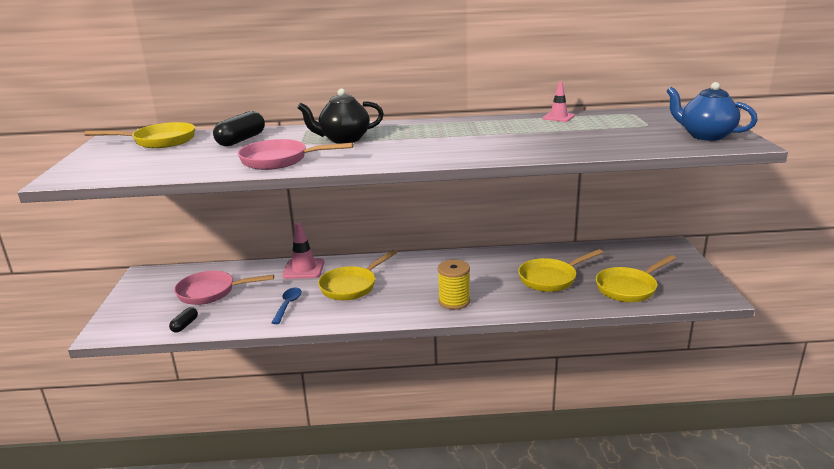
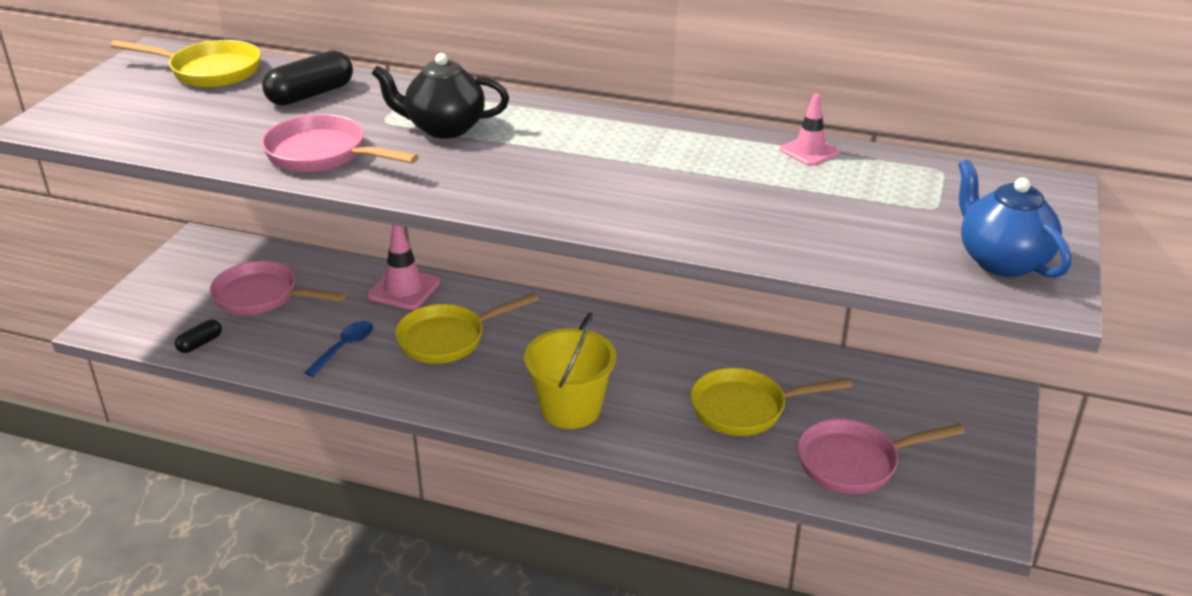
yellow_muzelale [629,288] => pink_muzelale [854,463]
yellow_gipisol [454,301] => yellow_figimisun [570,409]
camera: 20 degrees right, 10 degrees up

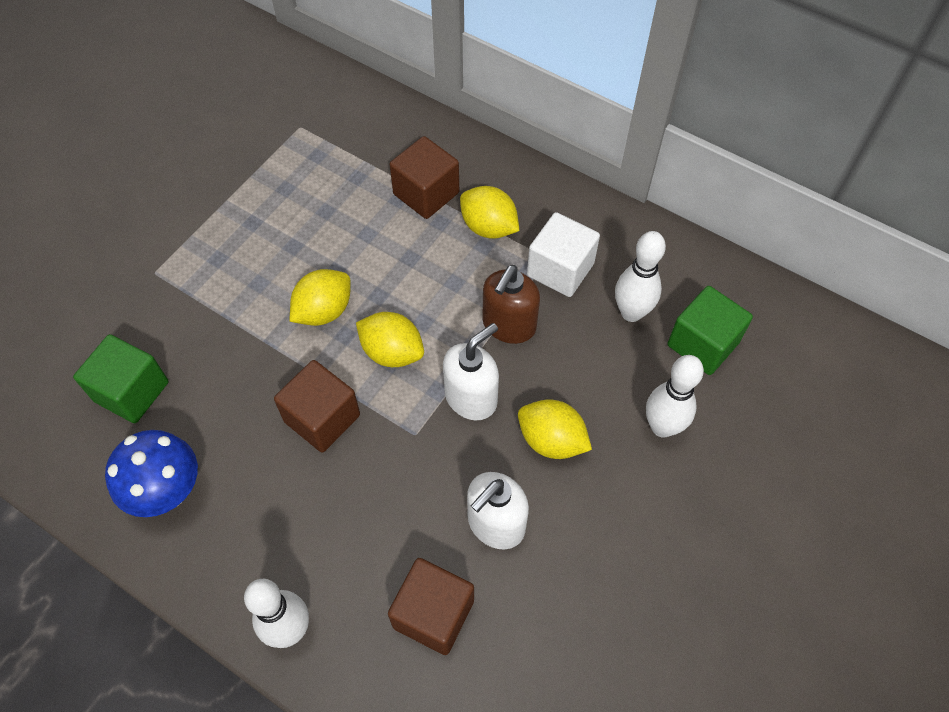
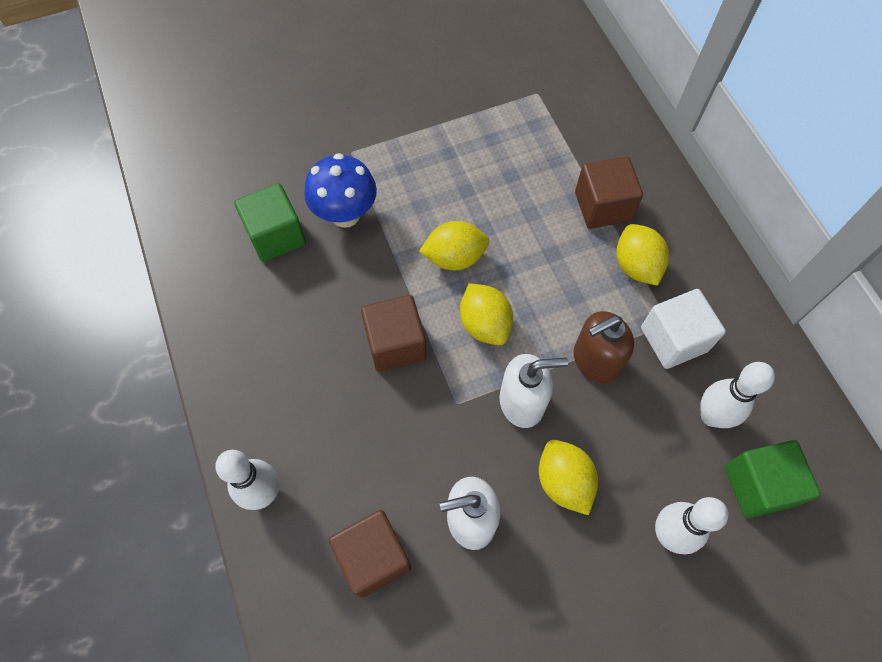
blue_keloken [168,492] => blue_keloken [345,214], moved
camera: 35 degrees right, 5 degrees up

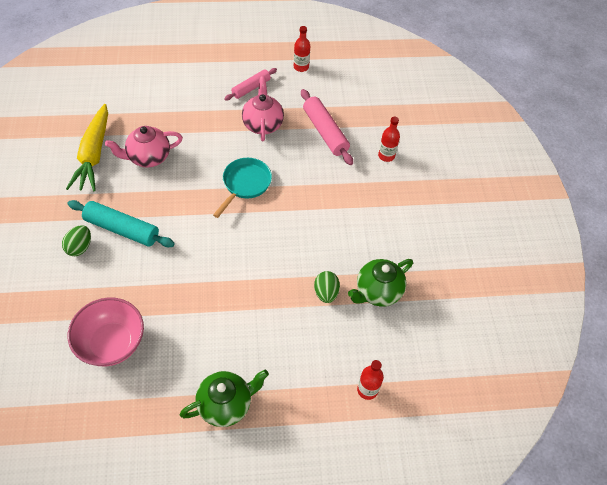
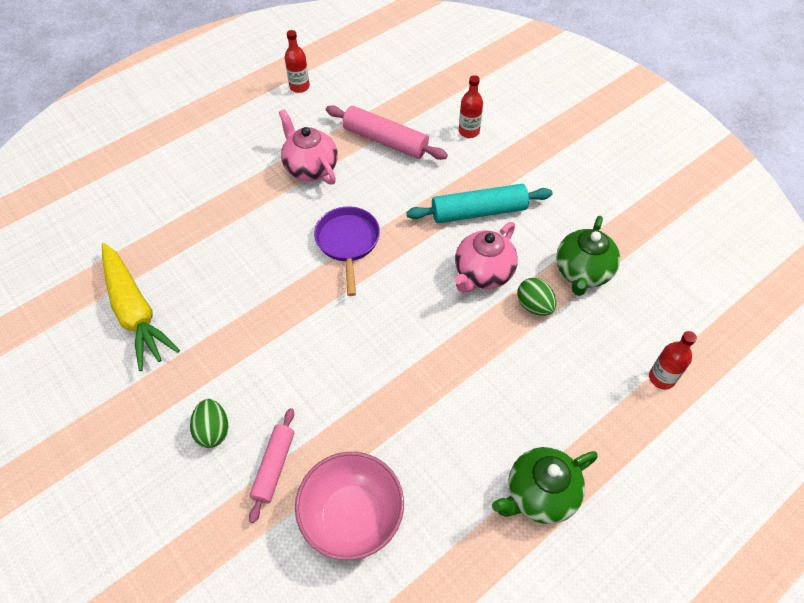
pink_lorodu [251,88] => pink_lorodu [274,467], moved
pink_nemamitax [148,157] => pink_nemamitax [483,274], moved
turquoise_muzelale [245,184] => purple_muzelale [348,242]
turquoise_lorodu [122,229] => turquoise_lorodu [478,212], moved
green_nemamitax [225,404] => green_nemamitax [539,494], 150 degrees counterclockwise
camera: 30 degrees left, 0 degrees up

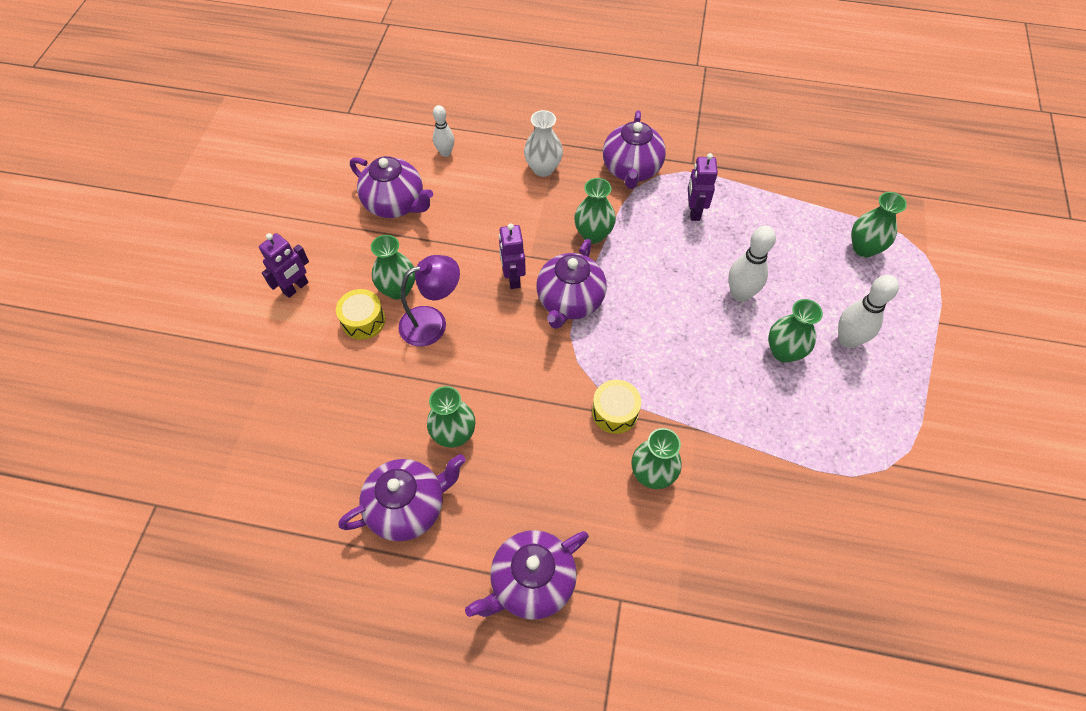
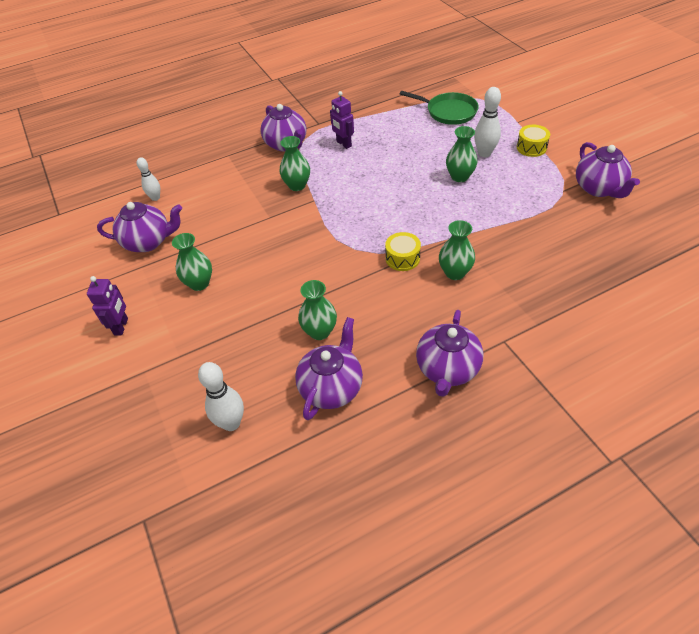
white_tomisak [543,168] => nothing
green_tomisak [864,248] => green_muzelale [449,112]
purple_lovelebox [513,278] => nothing
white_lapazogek [740,294] => white_lapazogek [231,423], moved
purple_nemamitax [569,301] => purple_nemamitax [599,188], moved
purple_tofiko [432,322] => nothing
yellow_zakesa [363,320] => yellow_zakesa [531,147], moved
camera: 35 degrees left, 10 degrees down

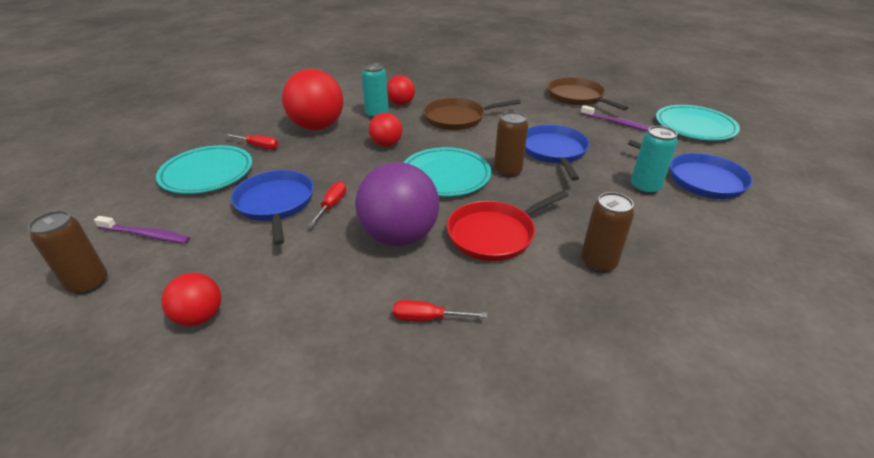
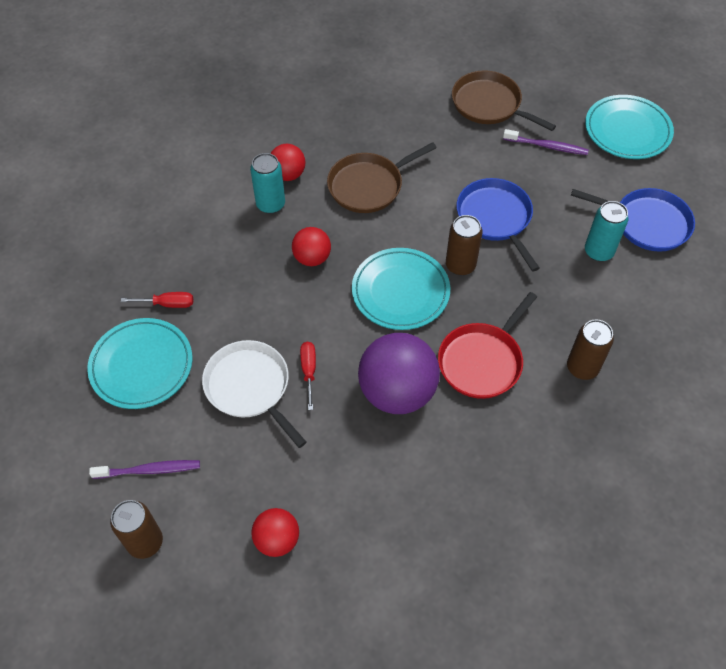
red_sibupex [317,127] => nothing
blue_muzelale [275,204] => white_muzelale [250,387]
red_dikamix [428,318] => nothing
camera: 20 degrees left, 20 degrees up

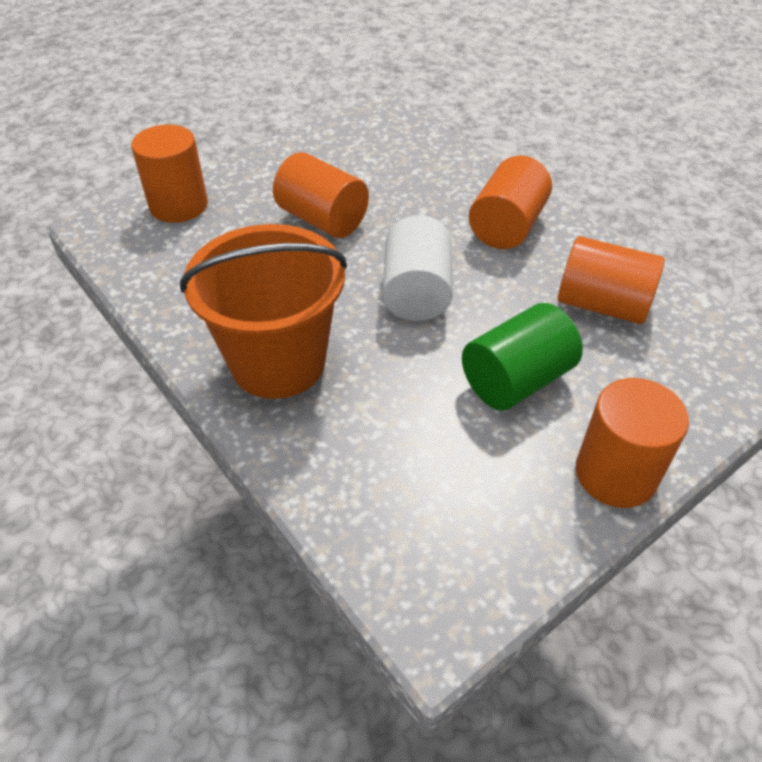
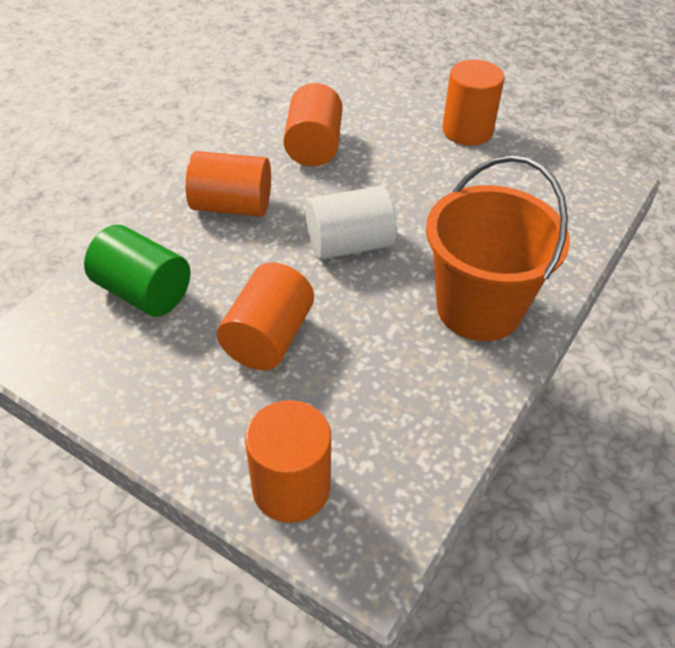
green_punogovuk [516,380] => green_punogovuk [143,292], moved
camera: 110 degrees left, 0 degrees up

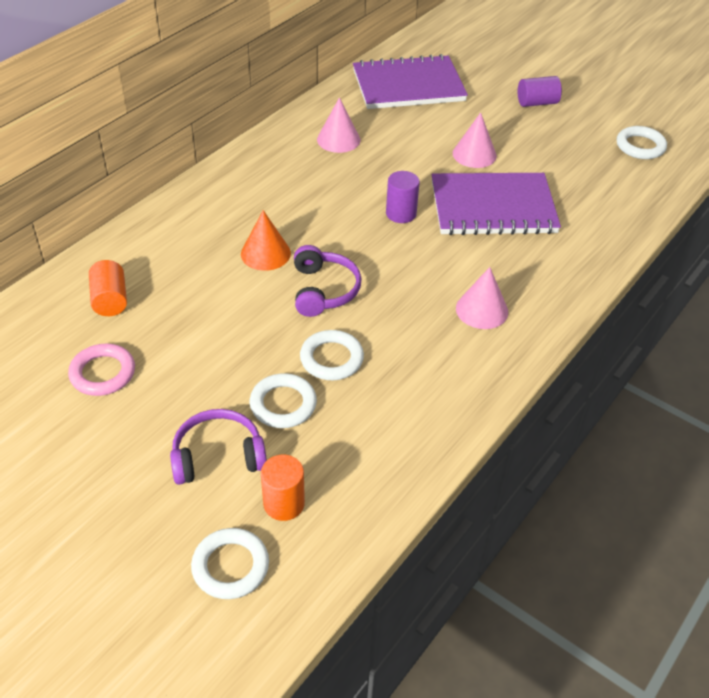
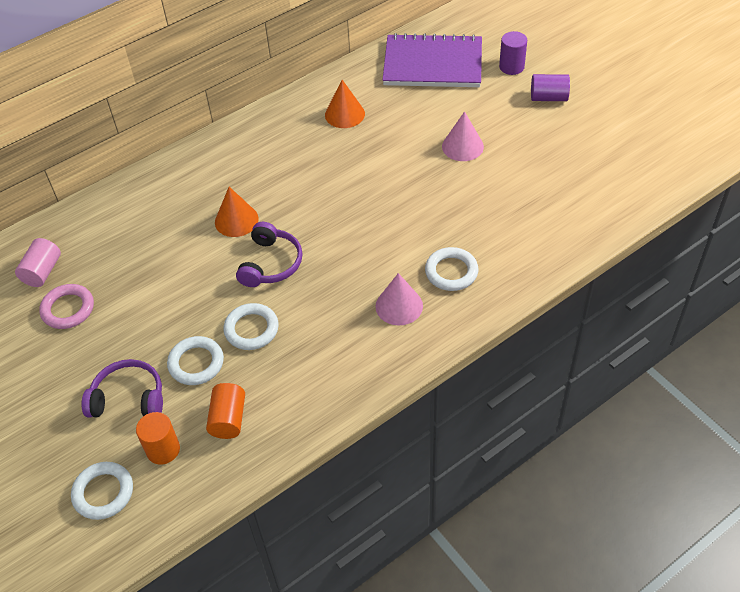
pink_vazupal [338,139] => orange_vazupal [344,114]
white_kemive [640,146] => white_kemive [451,272], moved
purple_punogovuk [401,213] => purple_punogovuk [511,67], moved
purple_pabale [493,207] => nothing
orange_punogovuk [110,300] => orange_punogovuk [228,419], moved
nothing => pink_punogovuk [42,271]
camera: 20 degrees right, 5 degrees up

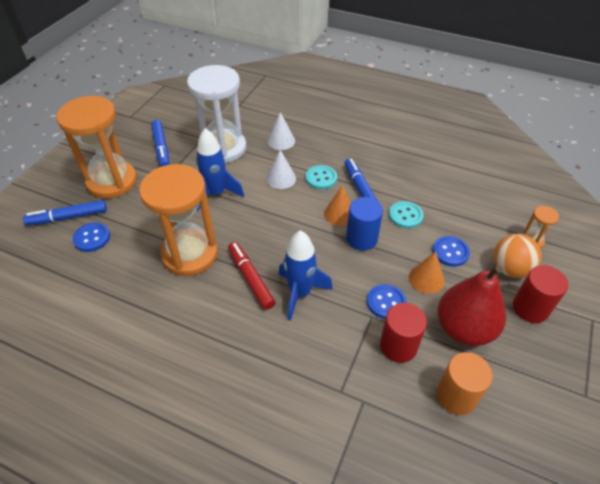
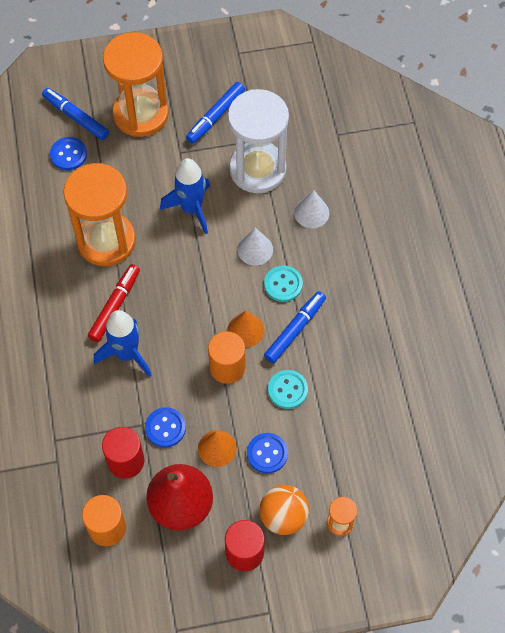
blue_punogovuk [361,238] => orange_punogovuk [227,367]
camera: 55 degrees right, 15 degrees up

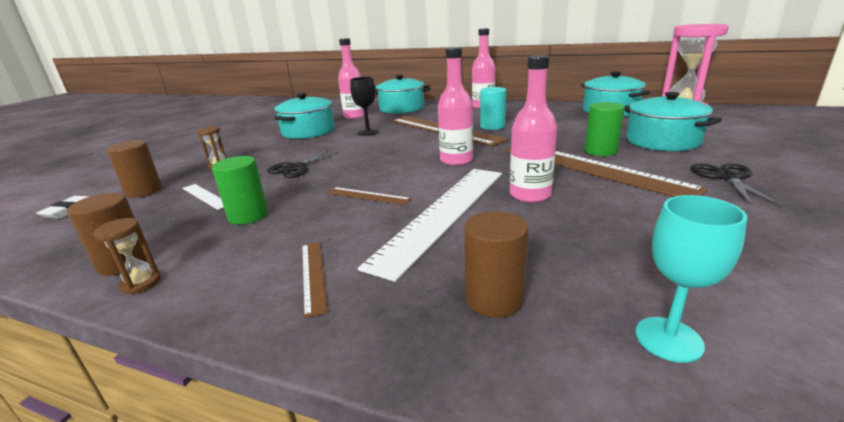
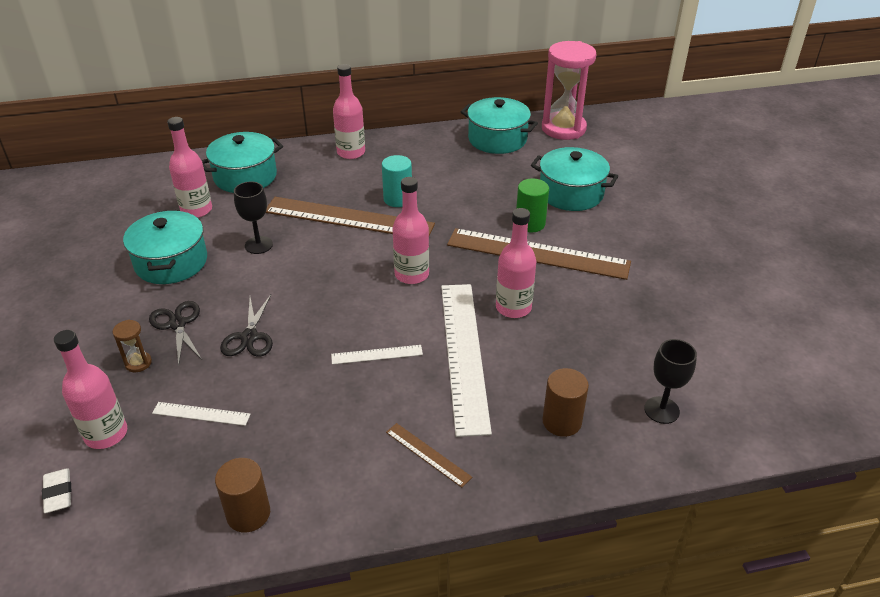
brown_punogovuk [144,191] => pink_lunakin [106,434]
green_punogovuk [248,216] => nothing
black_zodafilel [727,178] => black_zodafilel [178,324], moved
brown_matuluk [367,196] => white_matuluk [377,354]
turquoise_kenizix [668,339] => black_kenizix [661,410]
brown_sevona [141,283] => nothing
camera: 35 degrees left, 15 degrees up

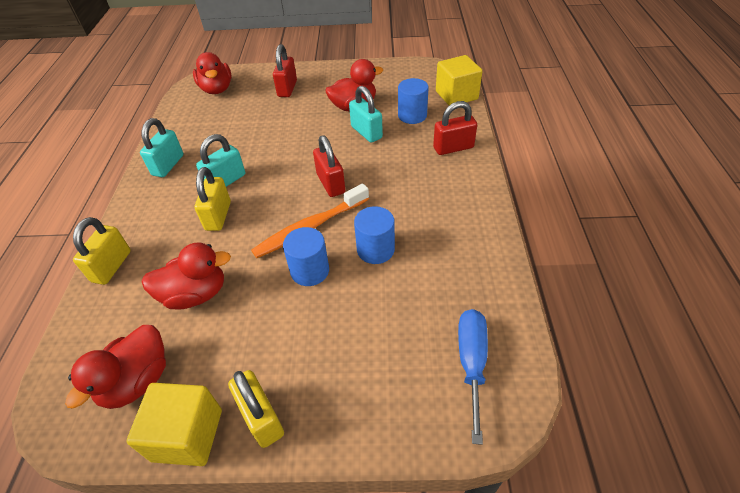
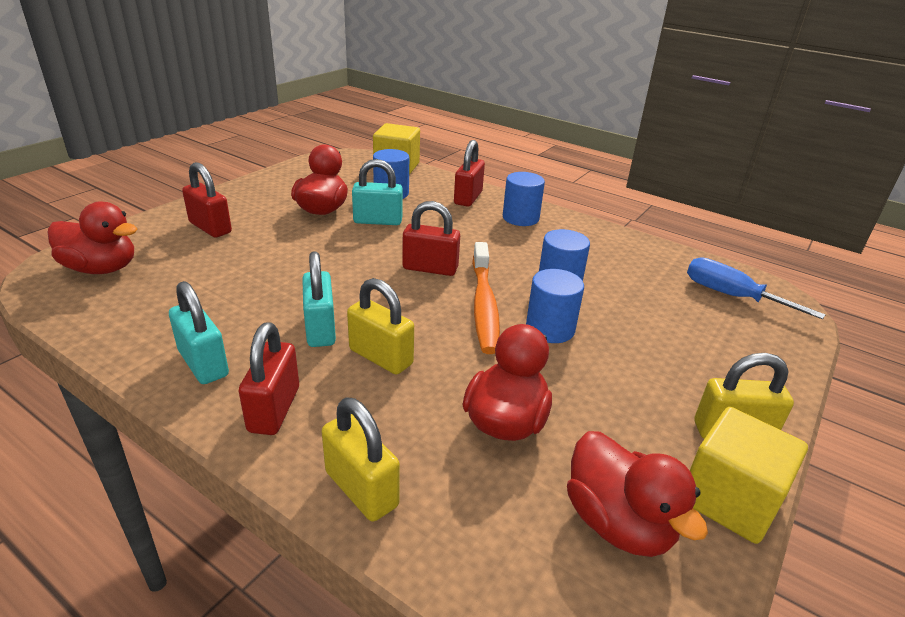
nothing => blue_punogovuk [520,218]
nothing => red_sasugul [274,409]
camera: 60 degrees left, 15 degrees down

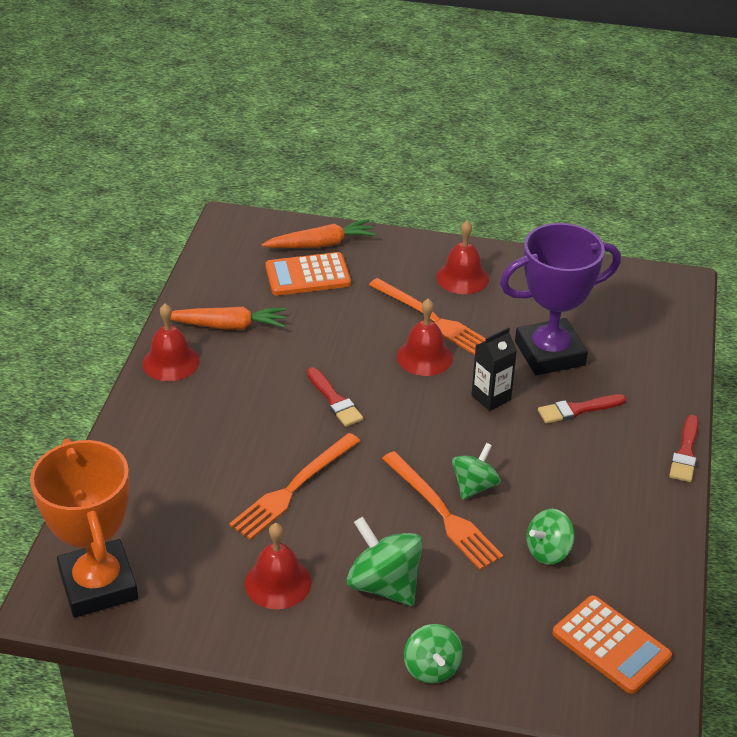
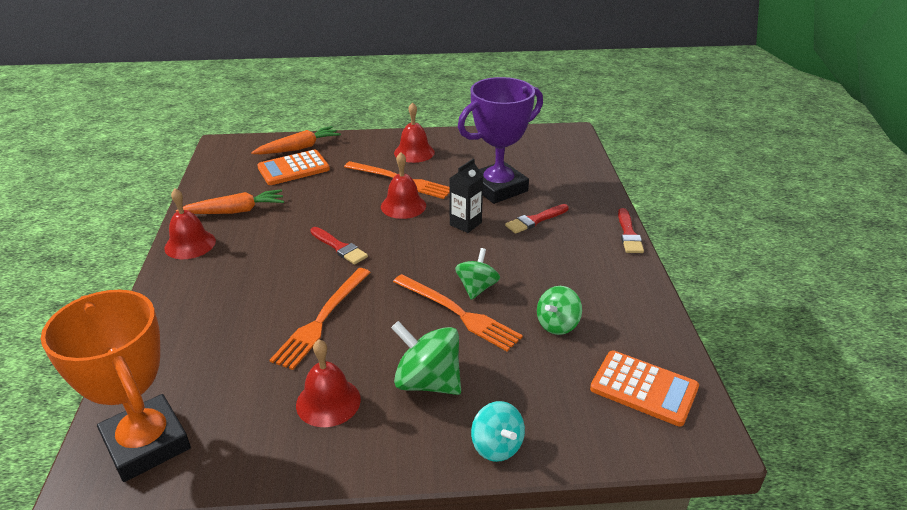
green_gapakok [431,668] => turquoise_gapakok [497,446]
camera: 15 degrees left, 5 degrees down

